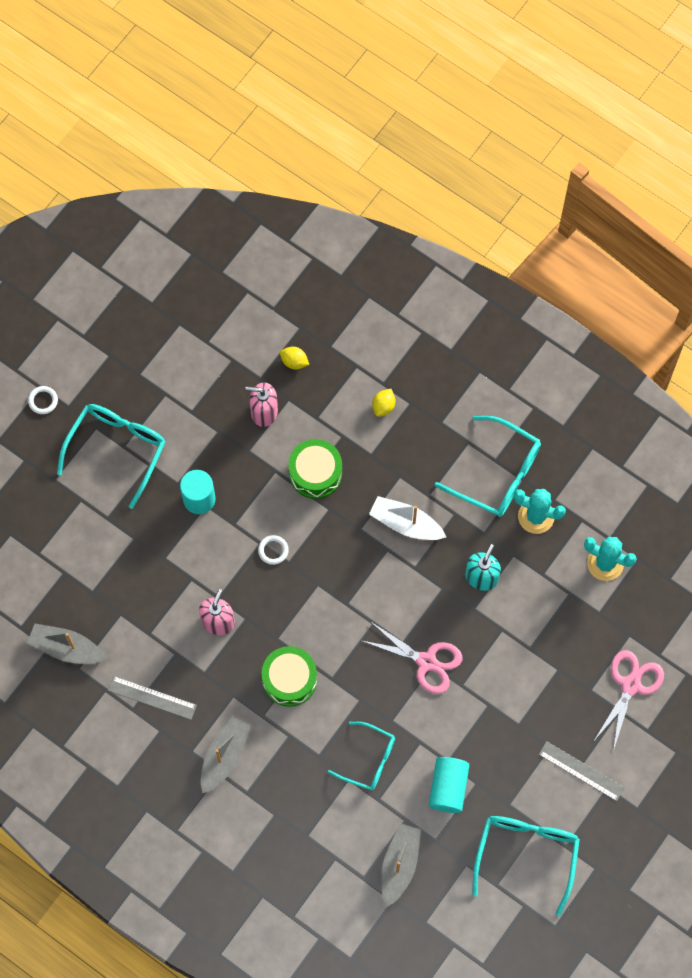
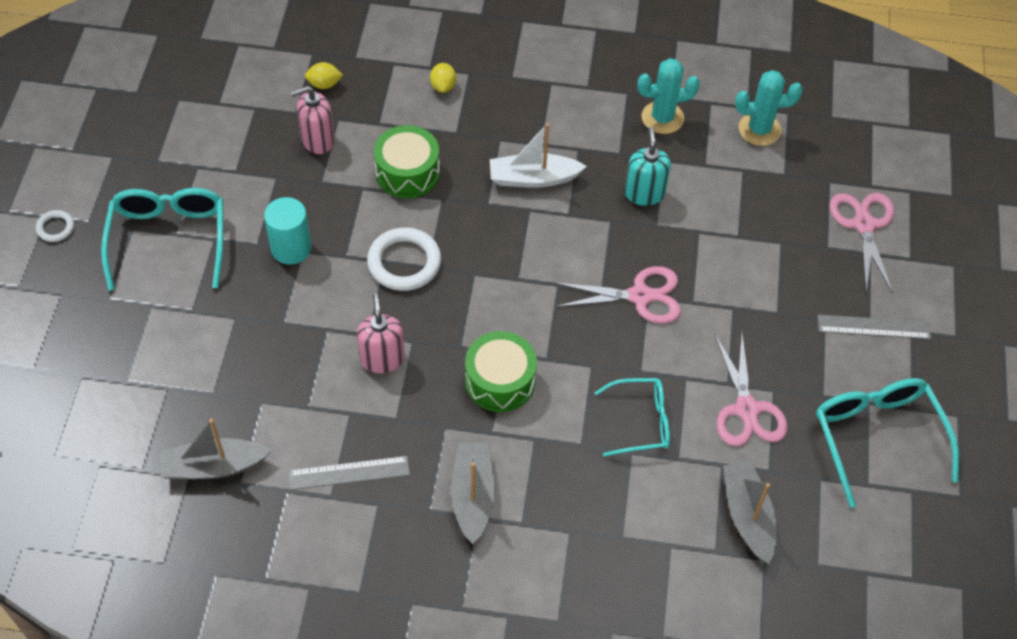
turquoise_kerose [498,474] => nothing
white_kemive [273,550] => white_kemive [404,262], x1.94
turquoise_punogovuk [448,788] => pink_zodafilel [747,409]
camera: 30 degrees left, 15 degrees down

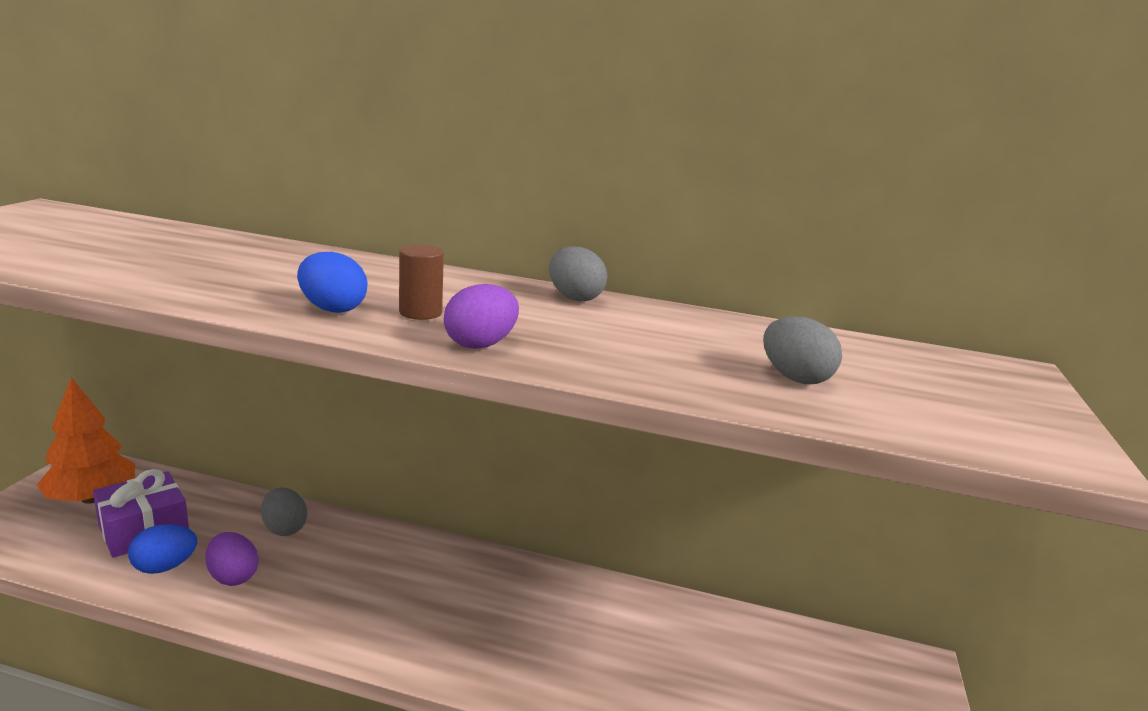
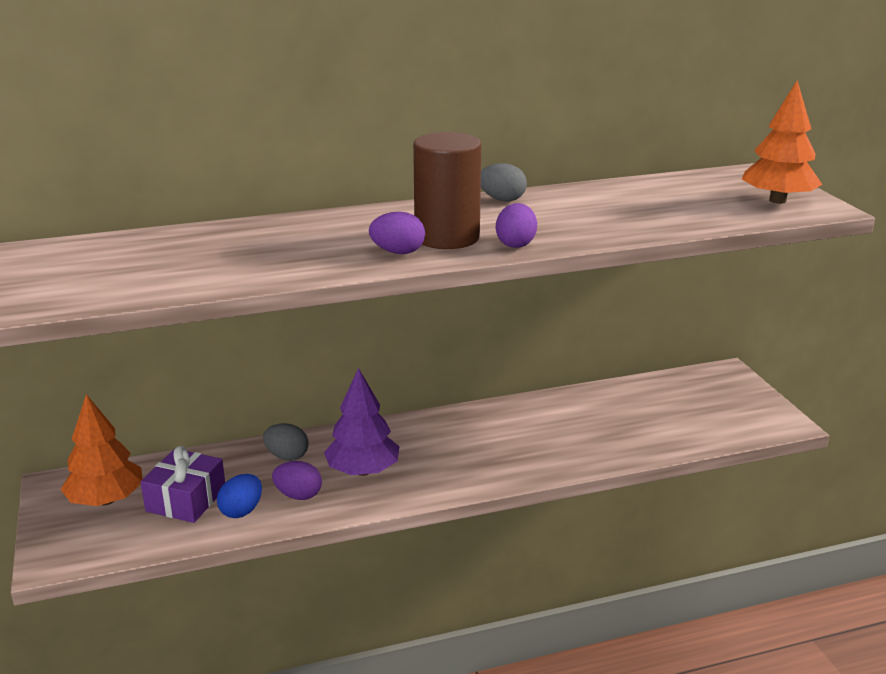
brown_punogovuk [420,312] => brown_punogovuk [447,237], x2.15
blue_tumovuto [332,309] => purple_tumovuto [398,252]
grey_tumovuto [795,378] => nothing
nothing => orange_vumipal [777,200]
nothing => purple_vumipal [363,471]
camera: 30 degrees left, 5 degrees up

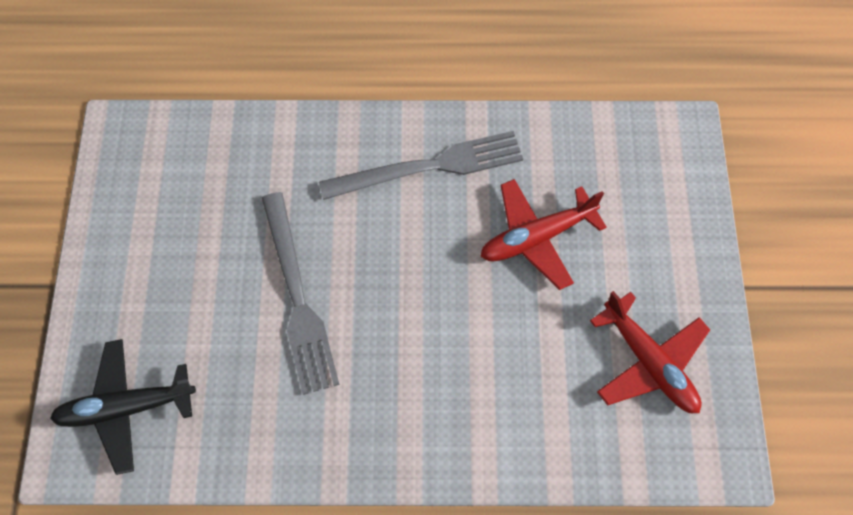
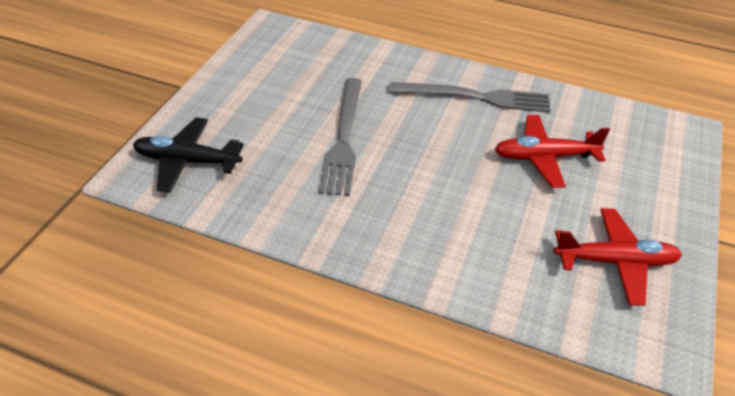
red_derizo [649,363] => red_derizo [615,262], 75 degrees counterclockwise
camera: 20 degrees right, 20 degrees down

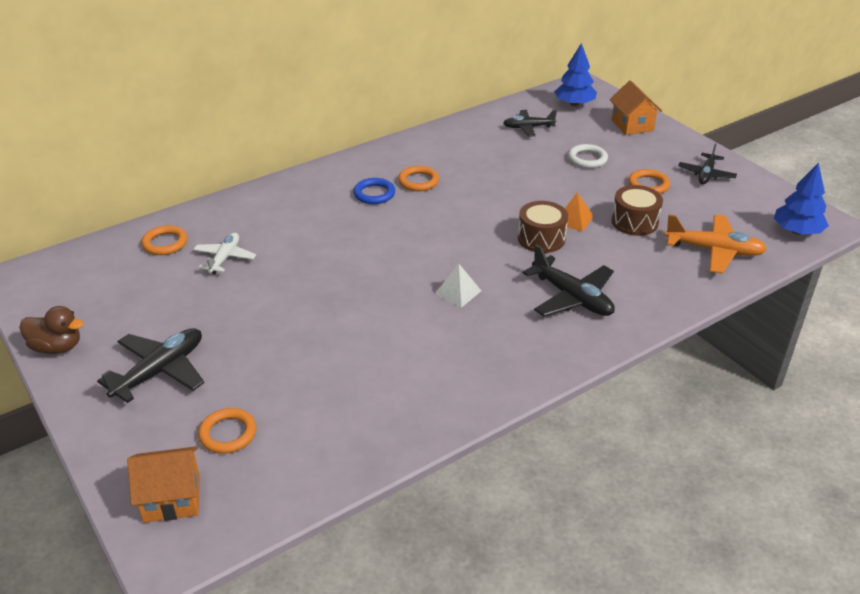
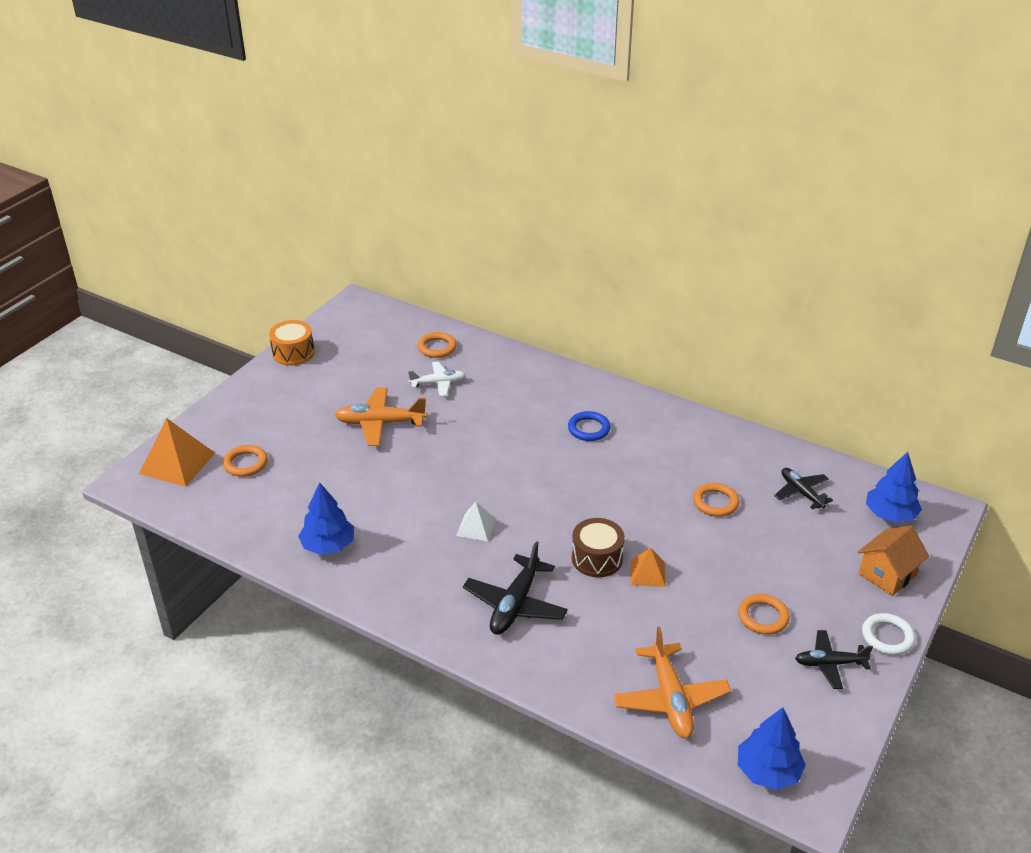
white_kemive [587,159] => white_kemive [887,637], moved
orange_kemive [418,181] => orange_kemive [715,502], moved
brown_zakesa [634,222] => nothing
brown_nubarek [57,347] => orange_zakesa [293,353]
black_derizo [160,371] => nothing
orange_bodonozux [172,499] => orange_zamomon [177,463]
nothing => orange_derizo [380,423]
nothing => blue_vumipal [328,545]
camera: 65 degrees right, 0 degrees up

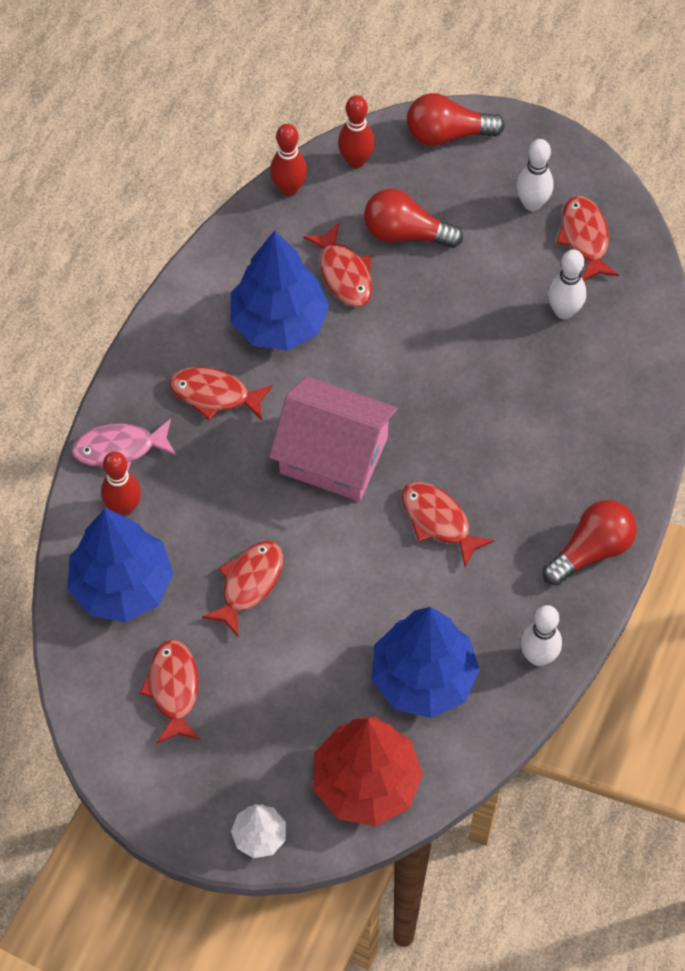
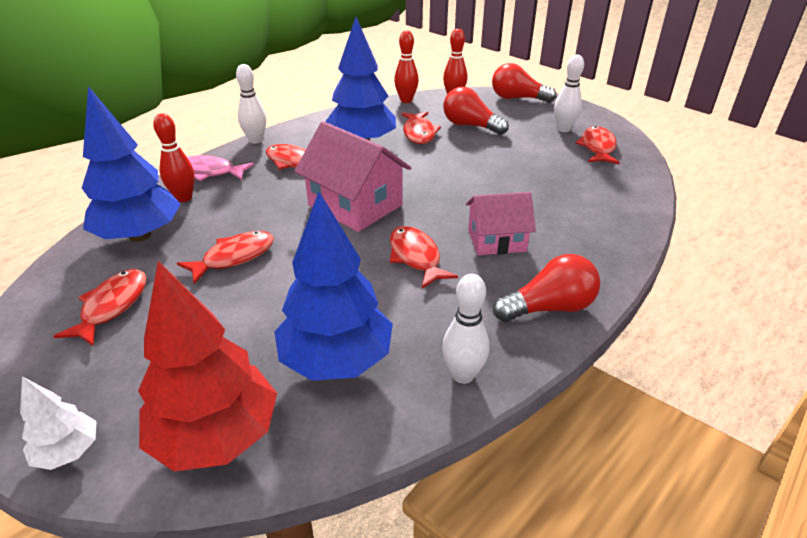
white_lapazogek [564,311] => white_lapazogek [256,140], moved
nothing => pink_bodonozux [496,240]
camera: 20 degrees right, 25 degrees down

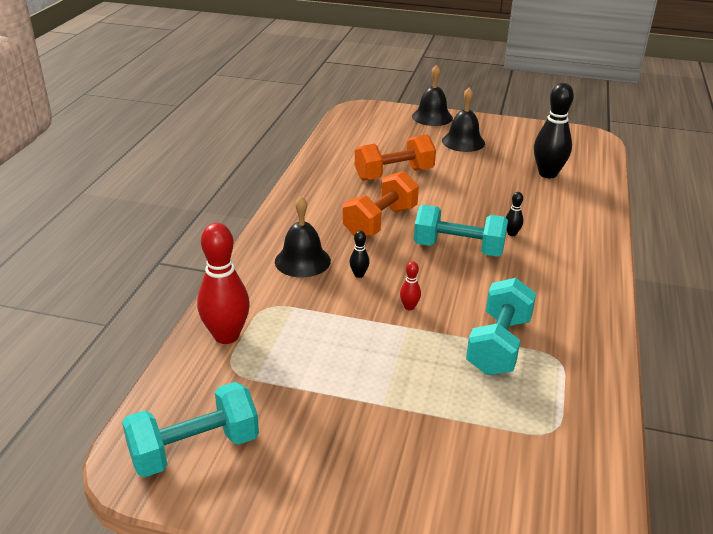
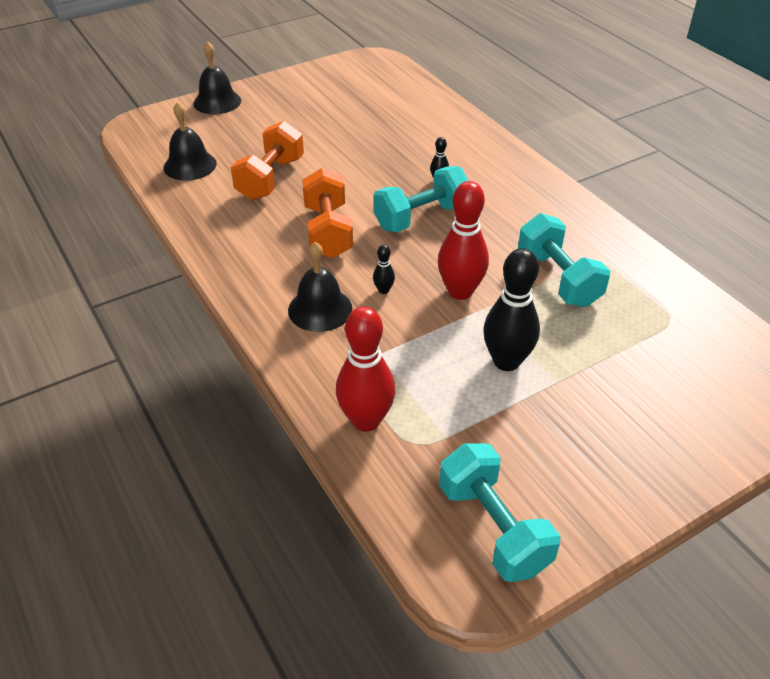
black_lapazogek [547,174] => black_lapazogek [506,361], moved
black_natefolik [463,142] => black_natefolik [190,165], moved
red_lapazogek [409,307] => red_lapazogek [460,291], x2.27
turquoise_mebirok [194,449] => turquoise_mebirok [493,528], 45 degrees counterclockwise
camera: 45 degrees left, 10 degrees up

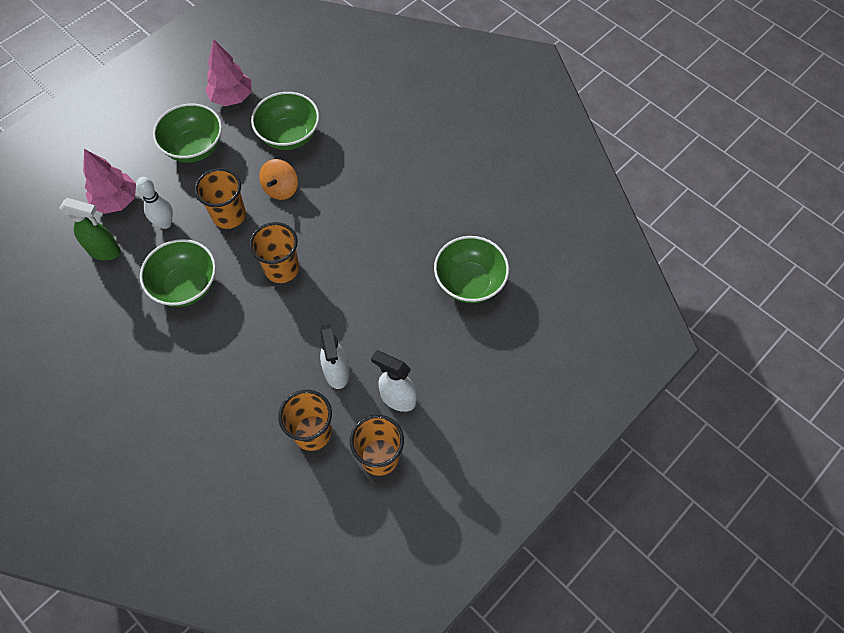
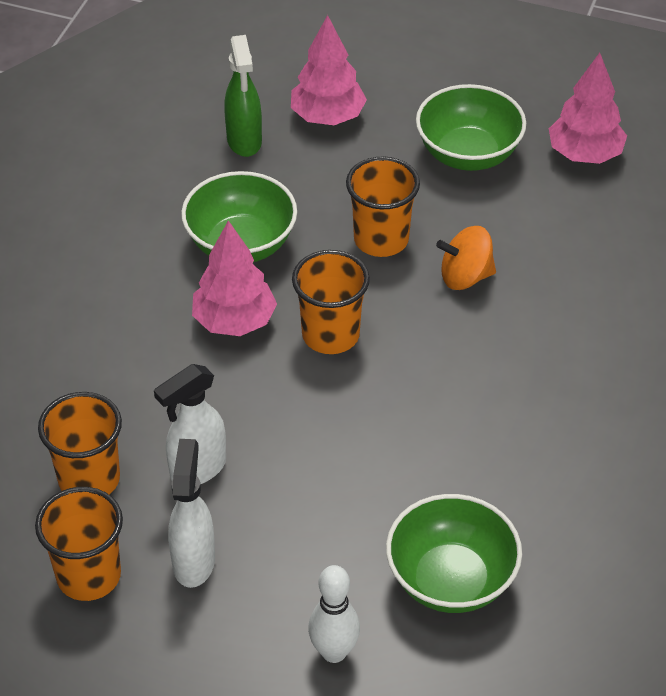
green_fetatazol [289,135] => nothing
white_lapazogek [165,223] => white_lapazogek [334,652], moved
nothing => pink_vumipal [234,321]
camera: 65 degrees right, 15 degrees down

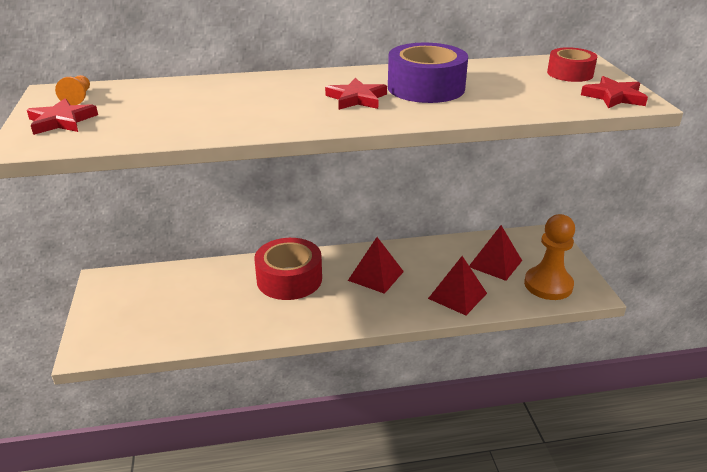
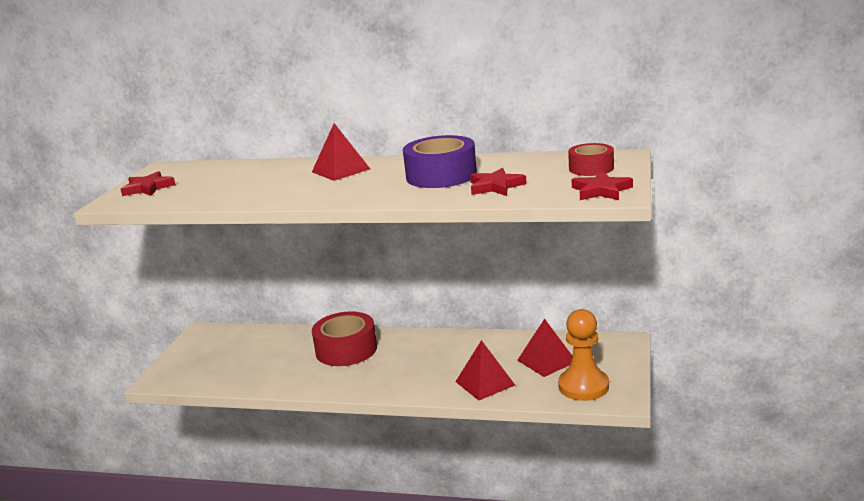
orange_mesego [78,98] => nothing
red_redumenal [356,98] => red_redumenal [495,186], moved
red_zamomon [376,276] => red_zamomon [341,170], moved
camera: 25 degrees right, 10 degrees down

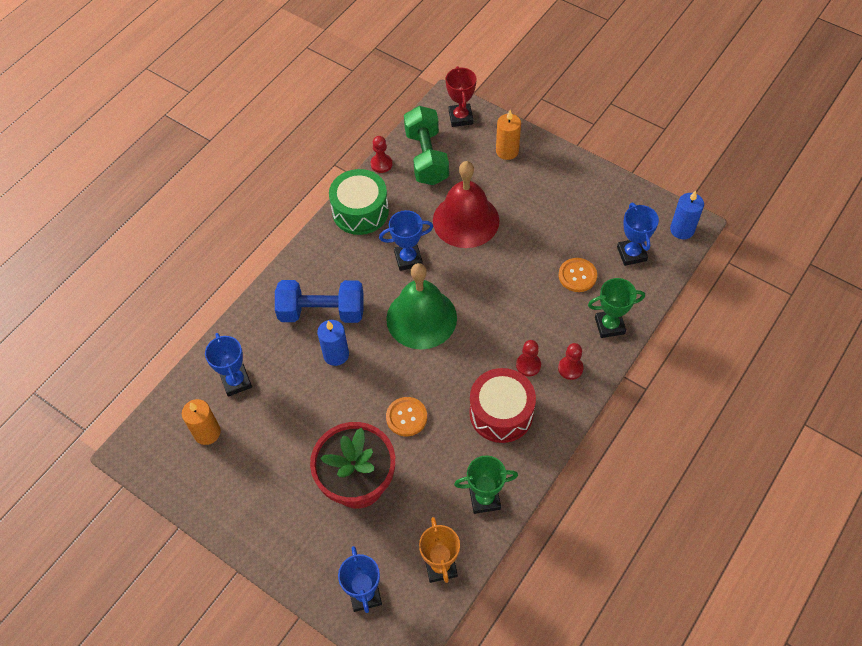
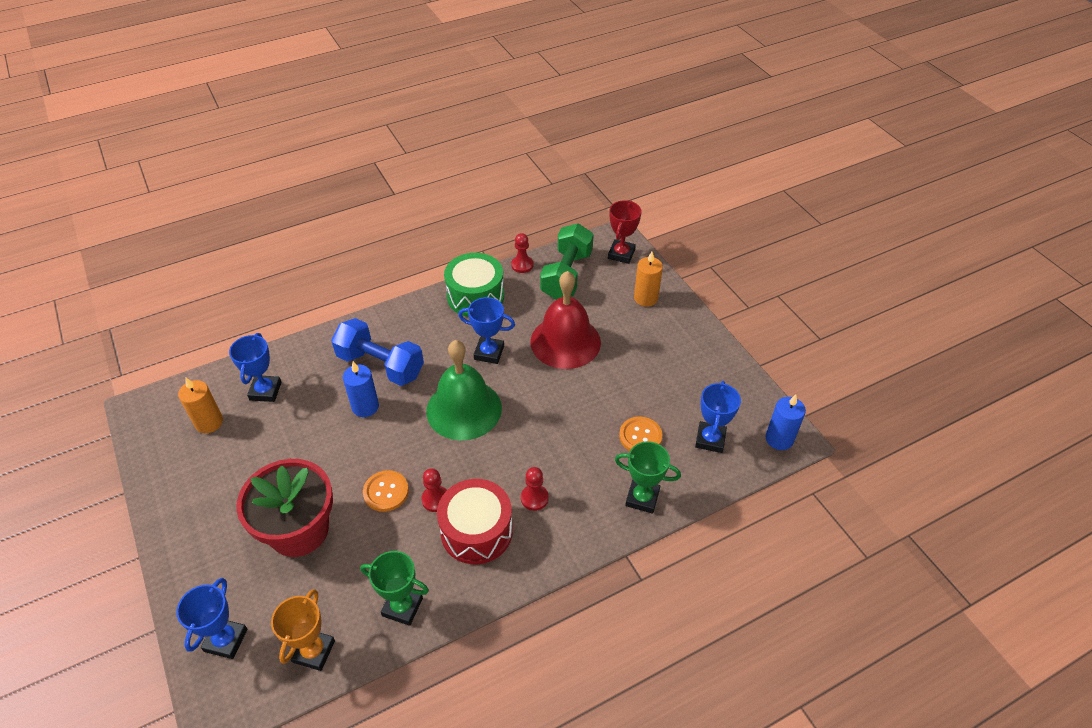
red_mesego [570,368] => red_mesego [435,499], moved
camera: 25 degrees right, 10 degrees down

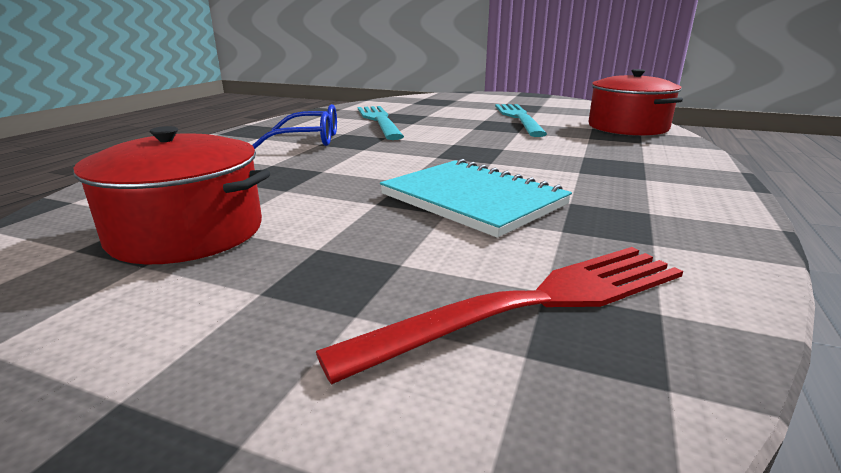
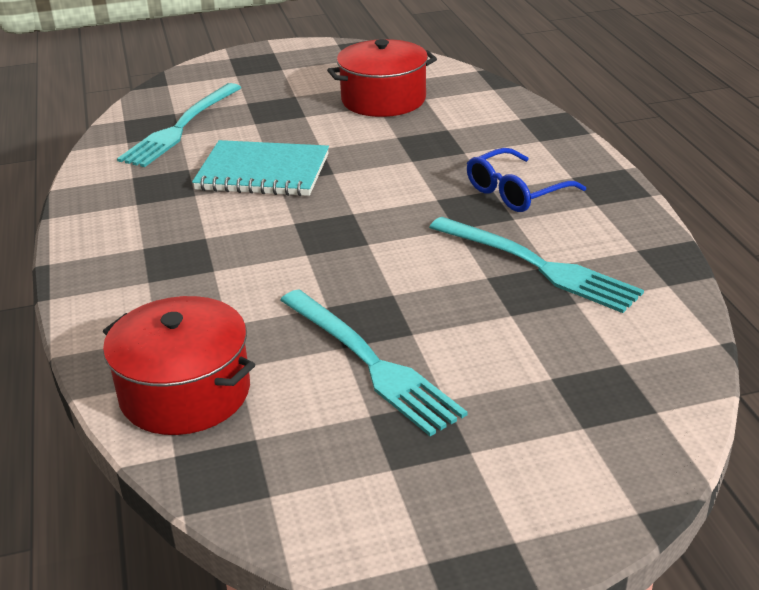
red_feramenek [534,304] => turquoise_feramenek [180,128]
camera: 145 degrees right, 10 degrees up

